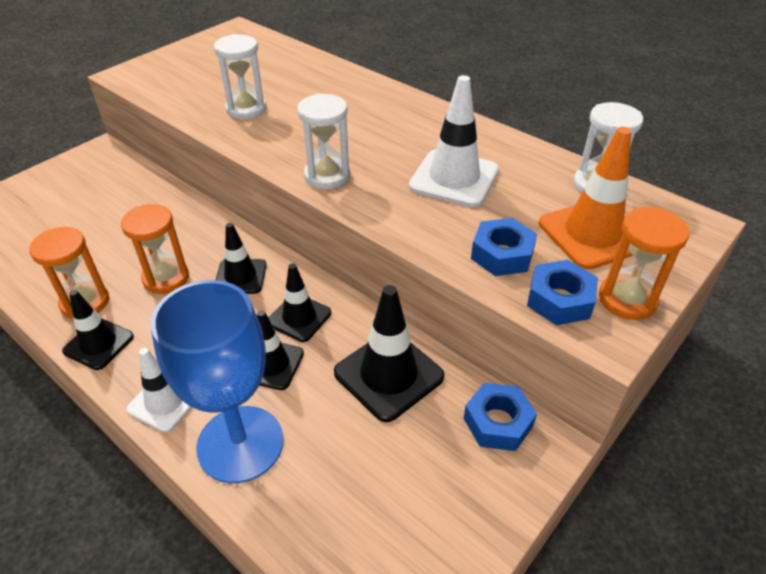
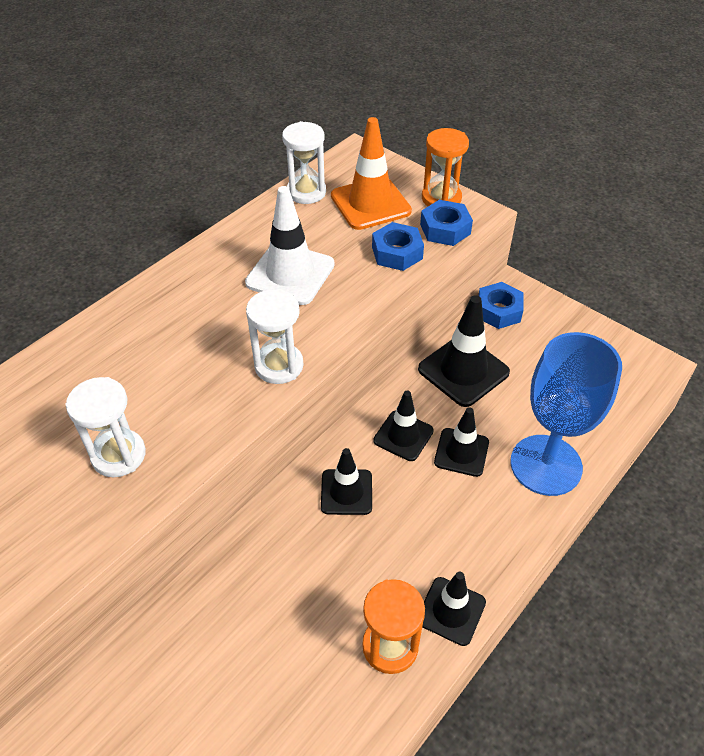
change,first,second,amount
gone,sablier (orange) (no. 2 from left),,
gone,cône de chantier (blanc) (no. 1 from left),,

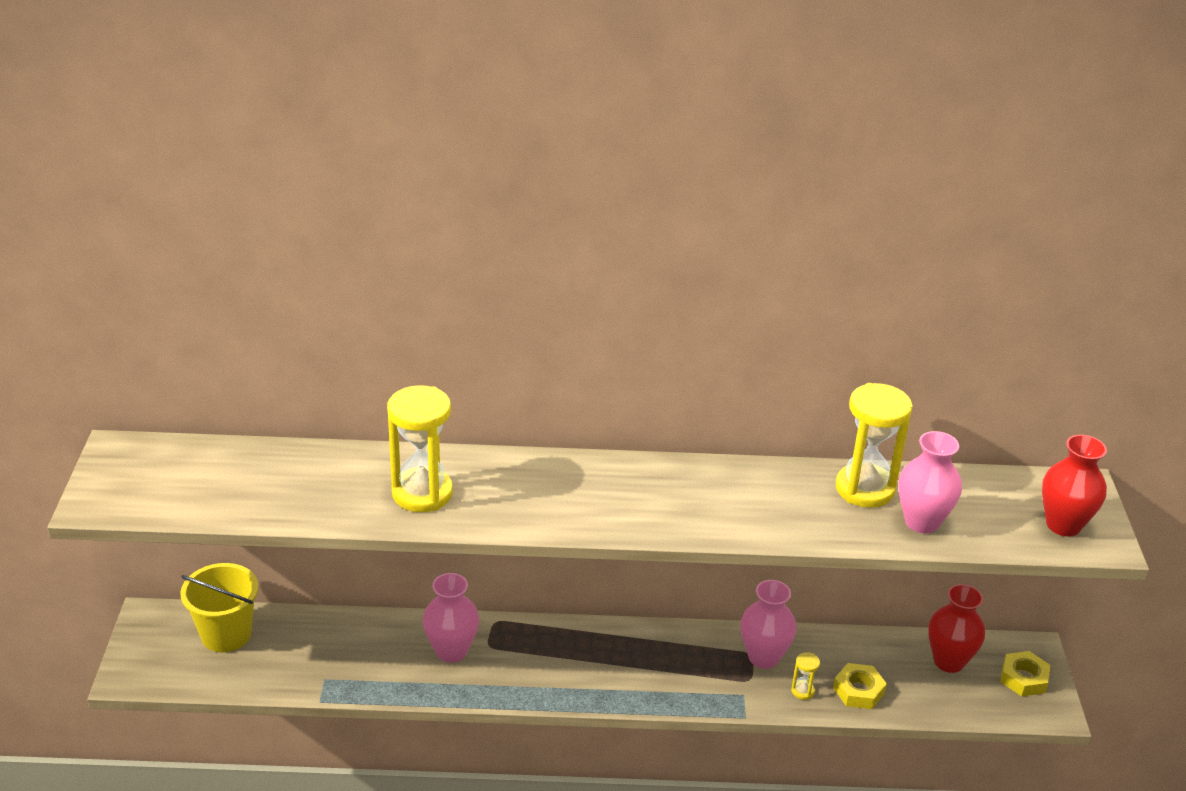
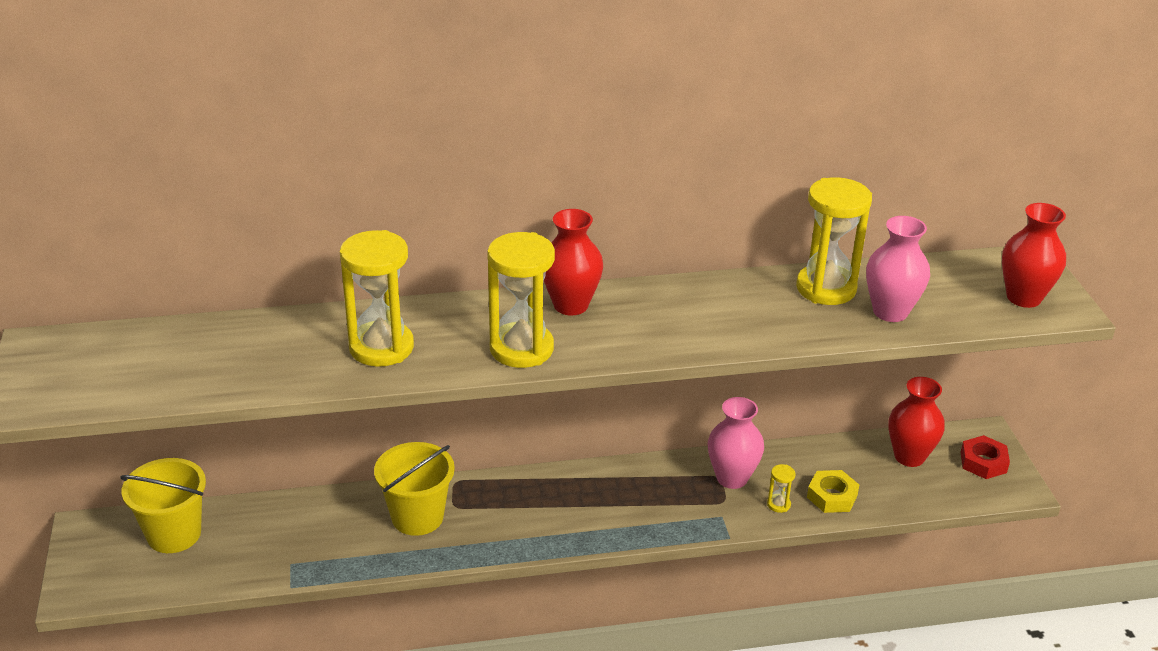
change,first,second,amount
swapped,vase (rose) (no. 1 from left),seau (jaune) (no. 2 from left),
repainted,écrou (jaune) (no. 2 from left),écrou (rouge),
new,,vase (rouge) (no. 1 from left),
new,,sablier (jaune) (no. 2 from left),

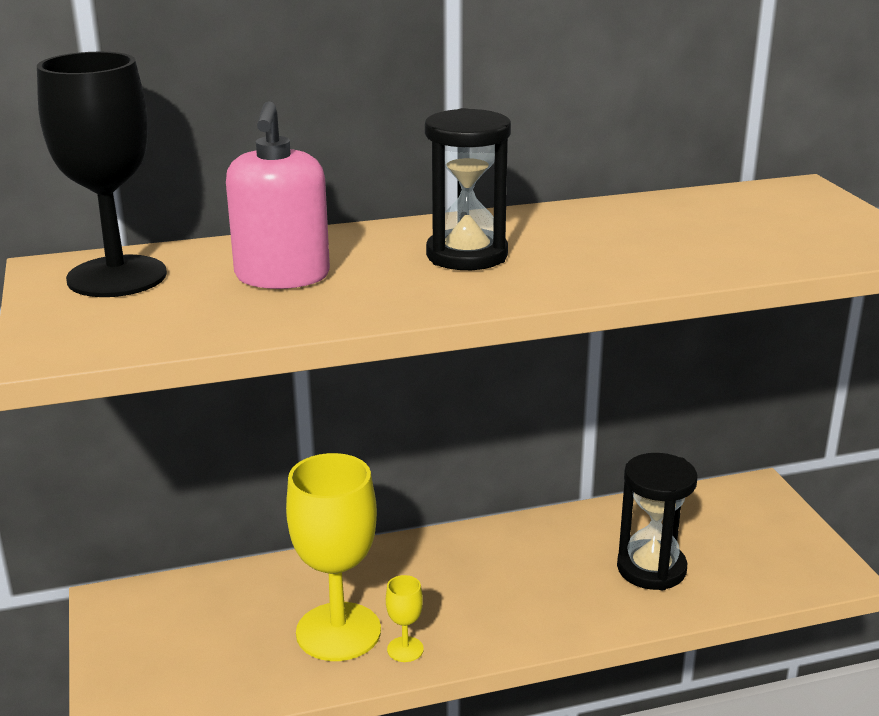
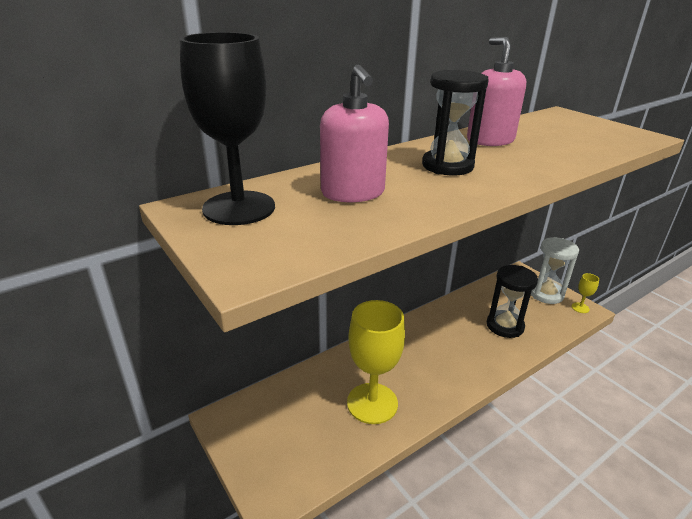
change,first,second,amount
shifted,verre à pied (jaune) (no. 2 from left),,
new,,distributeur de savon (rose) (no. 2 from left),
new,,sablier (blanc),

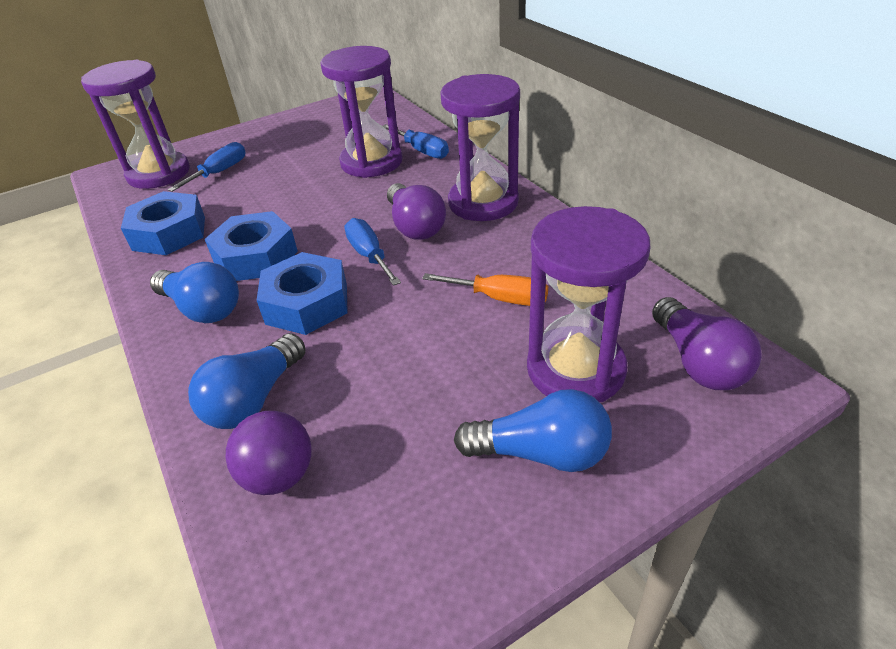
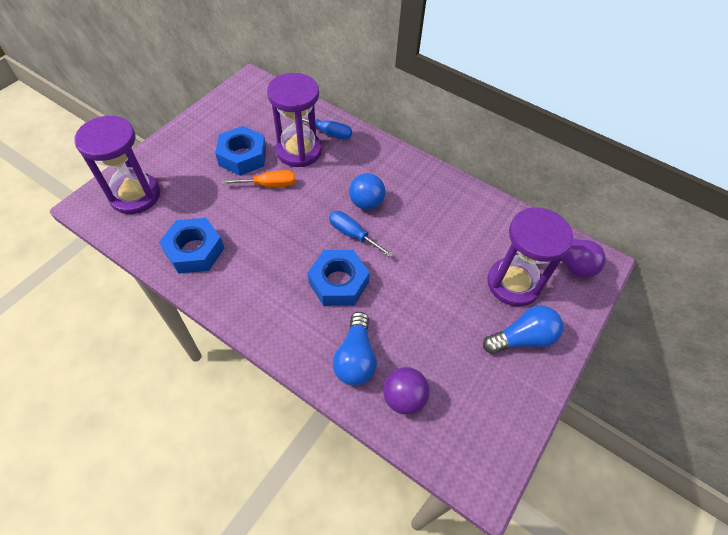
change,first,second,amount
gone,sablier (violet) (no. 3 from left),,
gone,tournevis (bleu) (no. 1 from left),,
swapped,ampoule (violet) (no. 1 from left),balle (bleu),
shifted,écrou (bleu) (no. 2 from left),,
gone,ampoule (bleu) (no. 1 from left),,
shifted,tournevis (orange),,

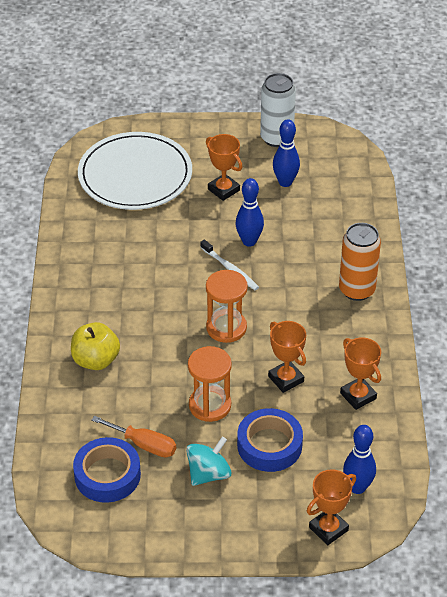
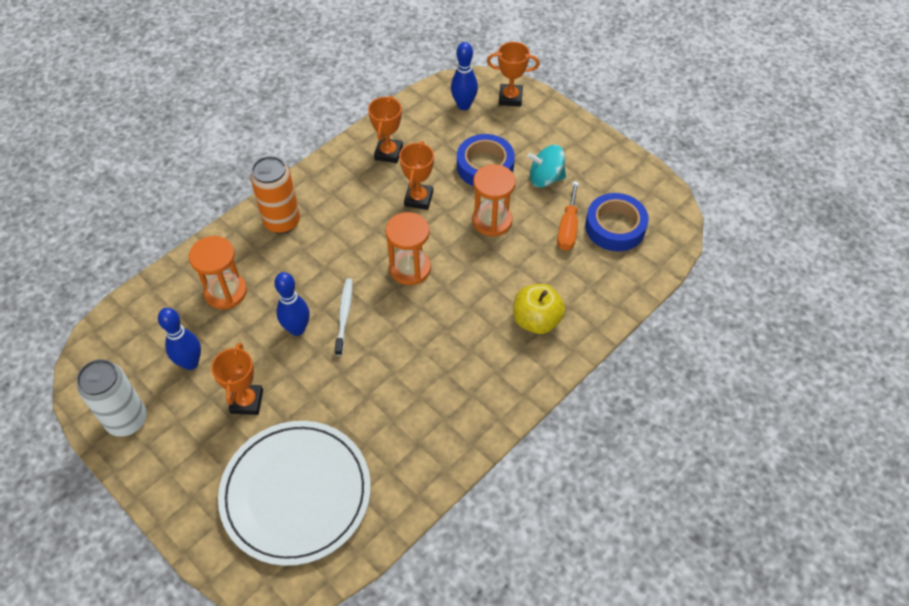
change,first,second,amount
rotated,tournevis (orange),,150 degrees counterclockwise
new,,sablier (orange) (no. 1 from left),

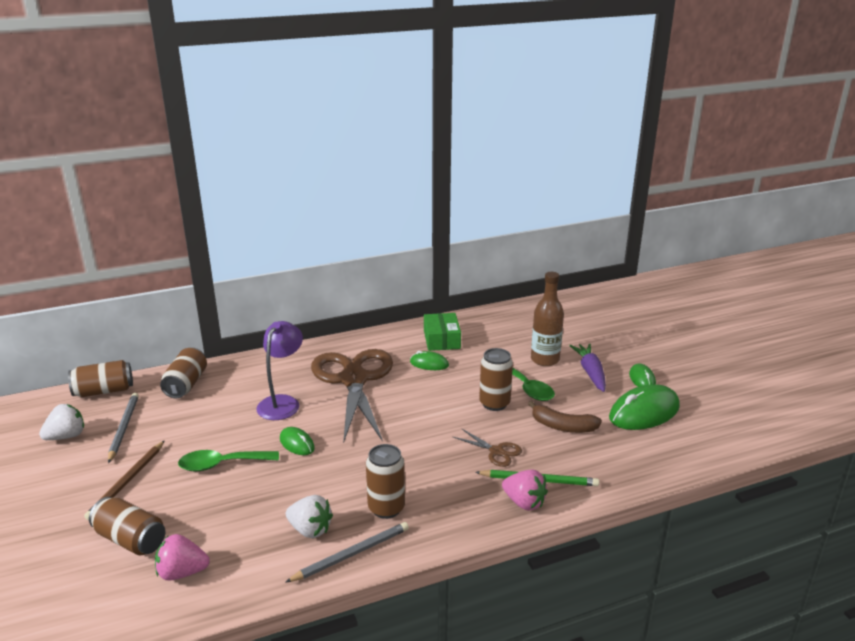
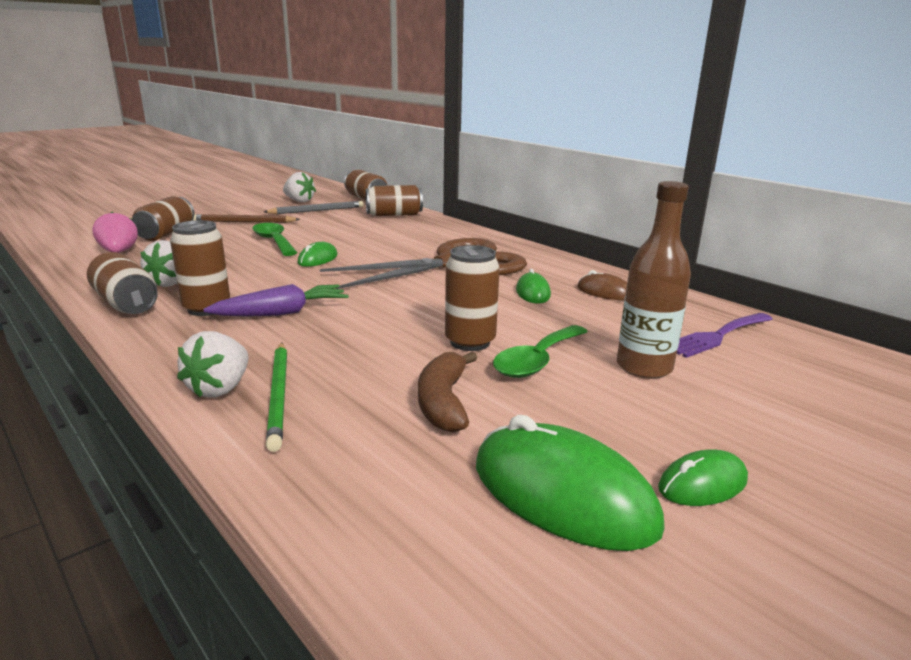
change,first,second,amount
swapped,boîte (vert),souris (marron),
gone,lampe (violet),,
shifted,carotte (violet),,
gone,ciseaux (marron) (no. 2 from left),,
repainted,fraise (rose) (no. 2 from left),fraise (blanc) (no. 2 from left),
swapped,crayon (gris) (no. 2 from left),canette (marron) (no. 1 from left),
new,,fourchette (violet),

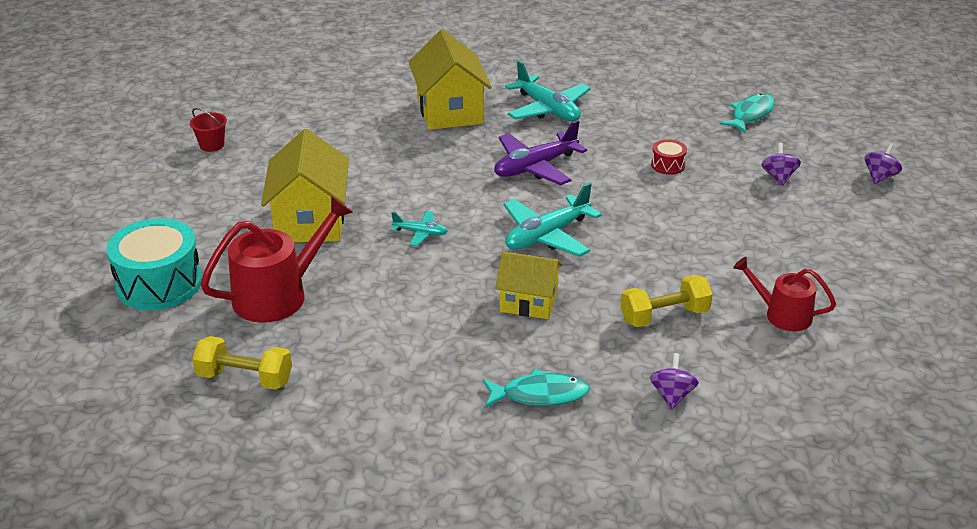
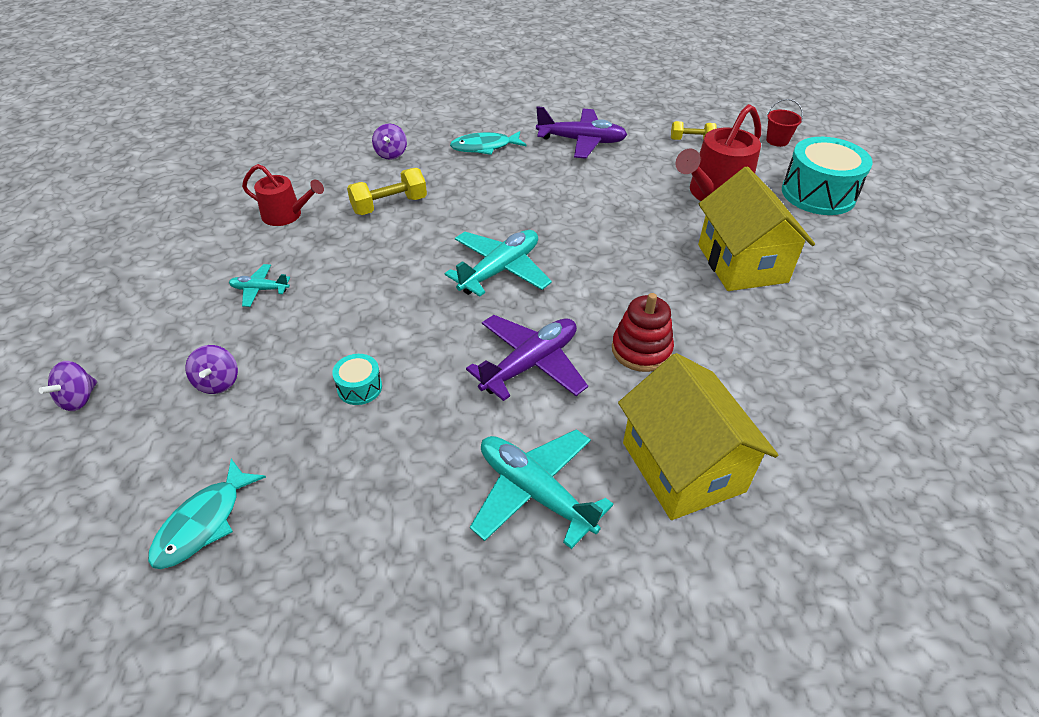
change,first,second,amount
shifted,seau (rouge),,
repainted,tambour (rouge),tambour (turquoise) (no. 1 from left),
shifted,avion (turquoise) (no. 1 from left),,
gone,maison (jaune) (no. 3 from left),,
scaled,haltère (jaune) (no. 1 from left in the first image),haltère (jaune) (no. 2 from left),x0.66
new,,avion (violet) (no. 2 from left),
new,,jouet à empiler (rouge),

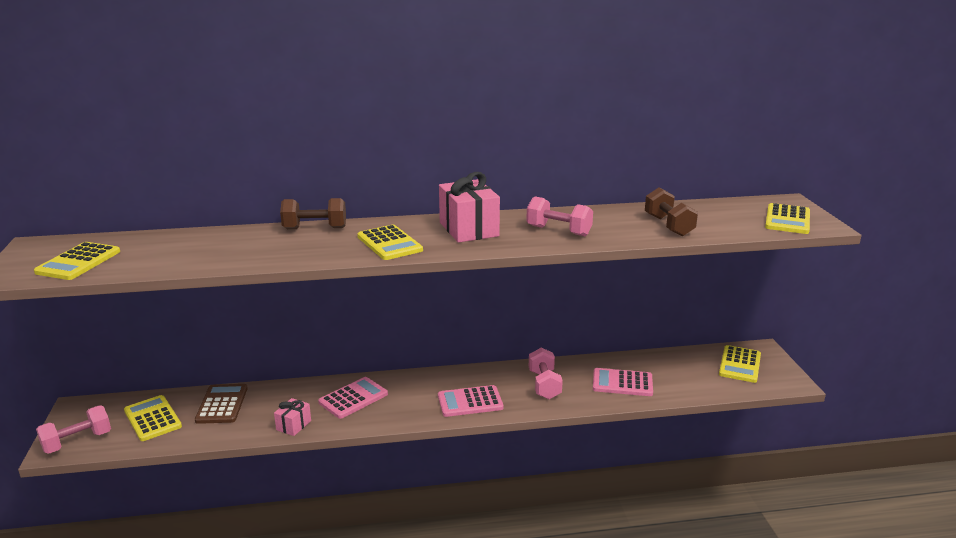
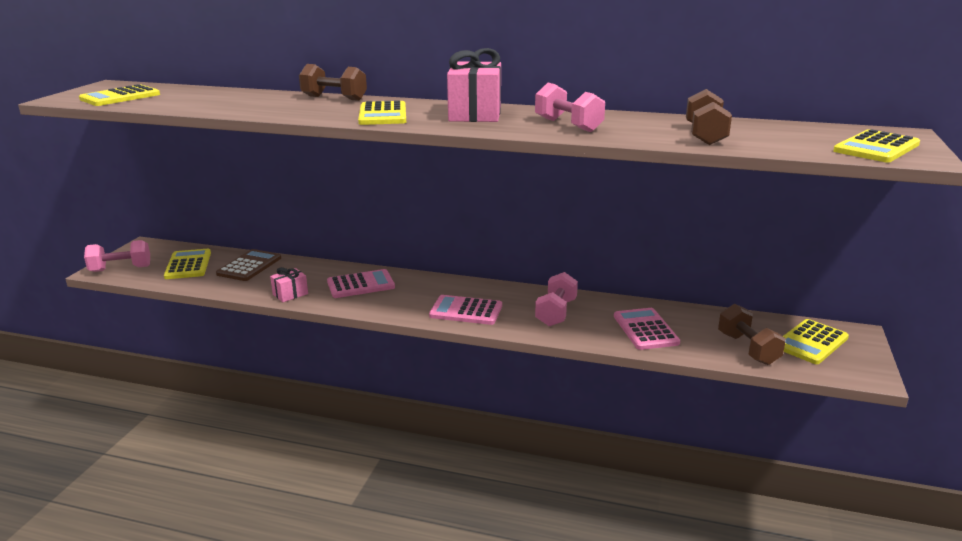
change,first,second,amount
rotated,calculatrice (rose) (no. 3 from left),,45 degrees clockwise
new,,haltère (marron) (no. 3 from left),

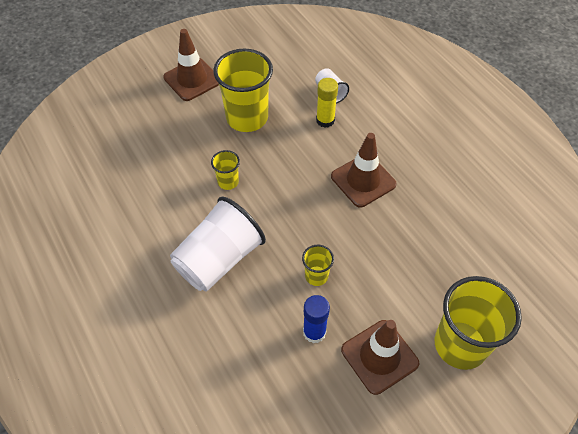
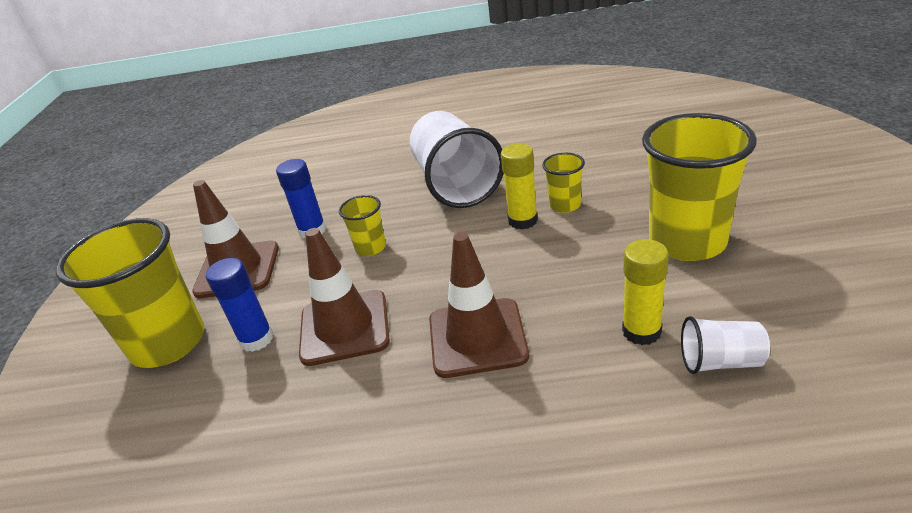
change,first,second,amount
shifted,cône de chantier (marron) (no. 1 from left in the first image),cône de chantier (marron) (no. 2 from left),
new,,bâton de colle (jaune) (no. 1 from left),
new,,bâton de colle (bleu) (no. 1 from left),

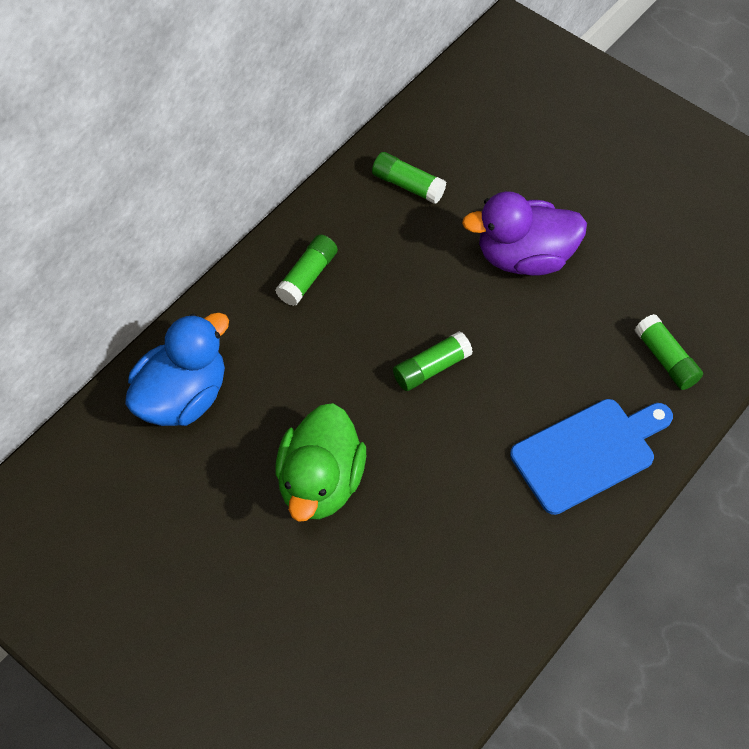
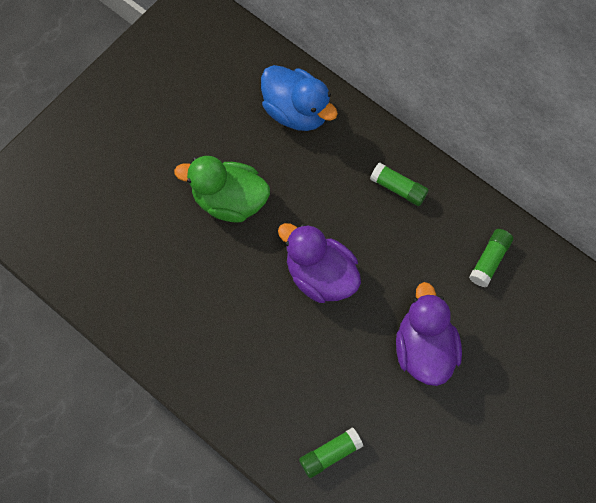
change,first,second,amount
swapped,bâton de colle (vert) (no. 3 from left),canard (violet) (no. 1 from left),
gone,planche à découper (bleu),,

